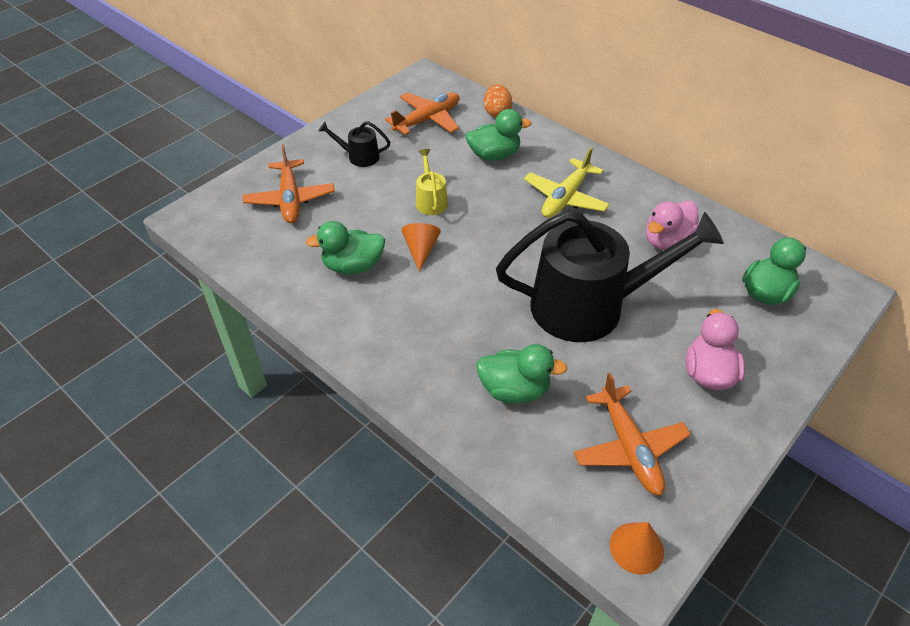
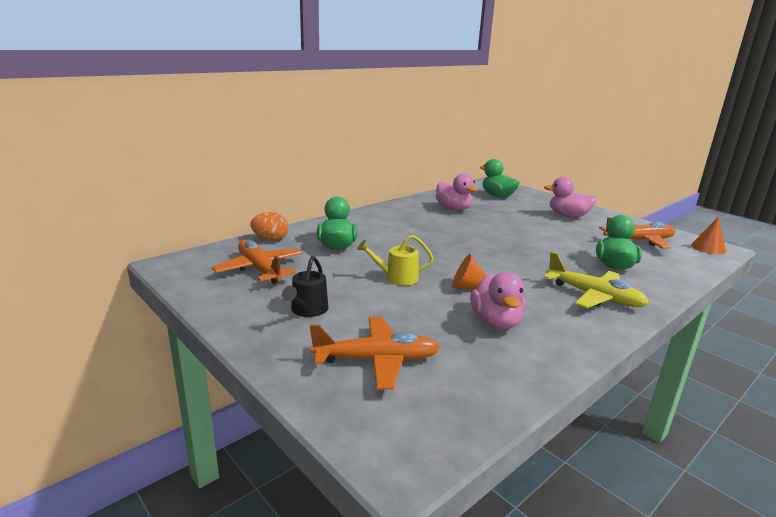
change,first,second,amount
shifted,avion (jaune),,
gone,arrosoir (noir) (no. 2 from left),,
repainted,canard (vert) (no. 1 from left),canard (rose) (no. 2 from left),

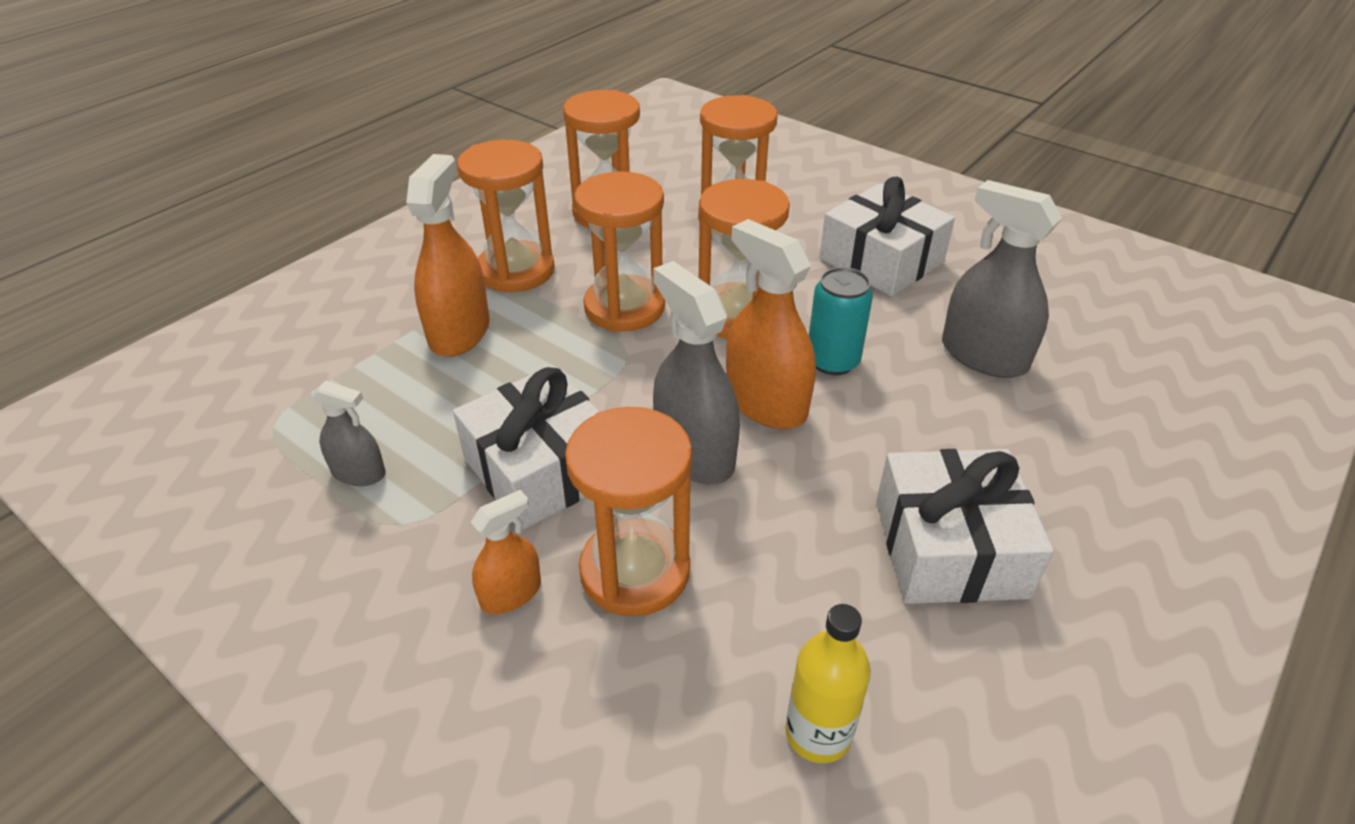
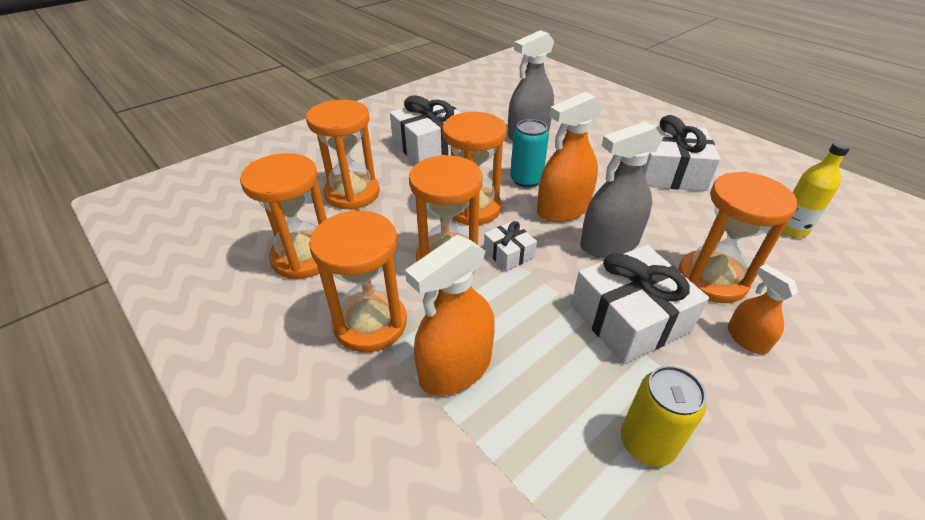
change,first,second,amount
rotated,vaporisateur (orange) (no. 1 from left),,60 degrees counterclockwise
swapped,vaporisateur (gris) (no. 1 from left),canette (jaune),
new,,cadeau (blanc) (no. 2 from left),

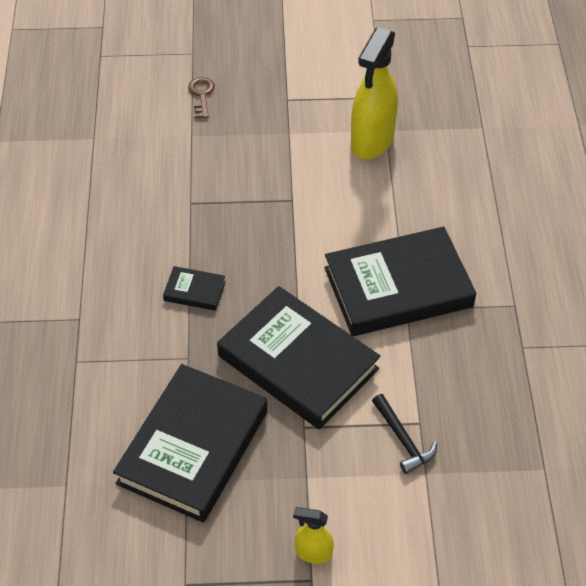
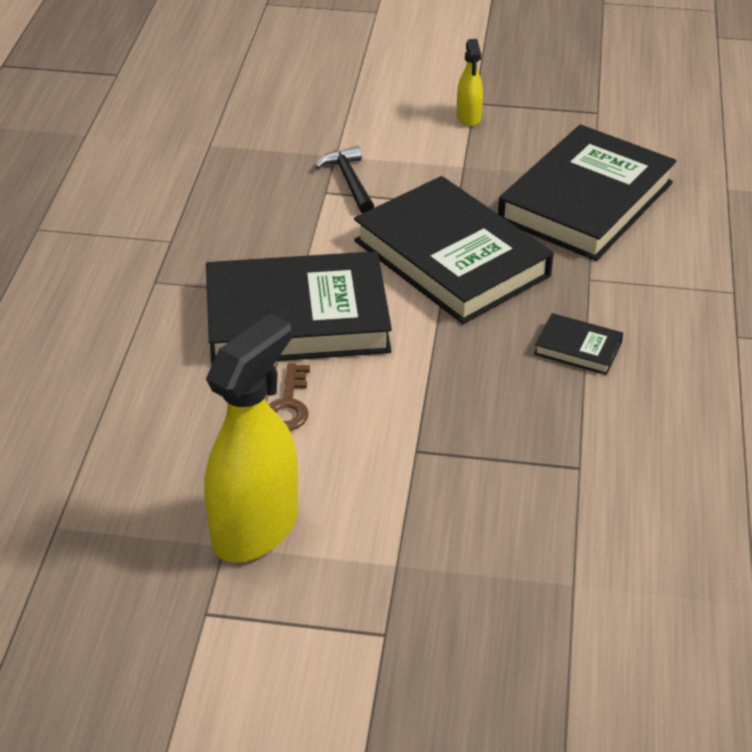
change,first,second,amount
shifted,clé (marron),,
rotated,vaporisateur (jaune) (no. 1 from left in the first image),vaporisateur (jaune) (no. 2 from left),60 degrees clockwise

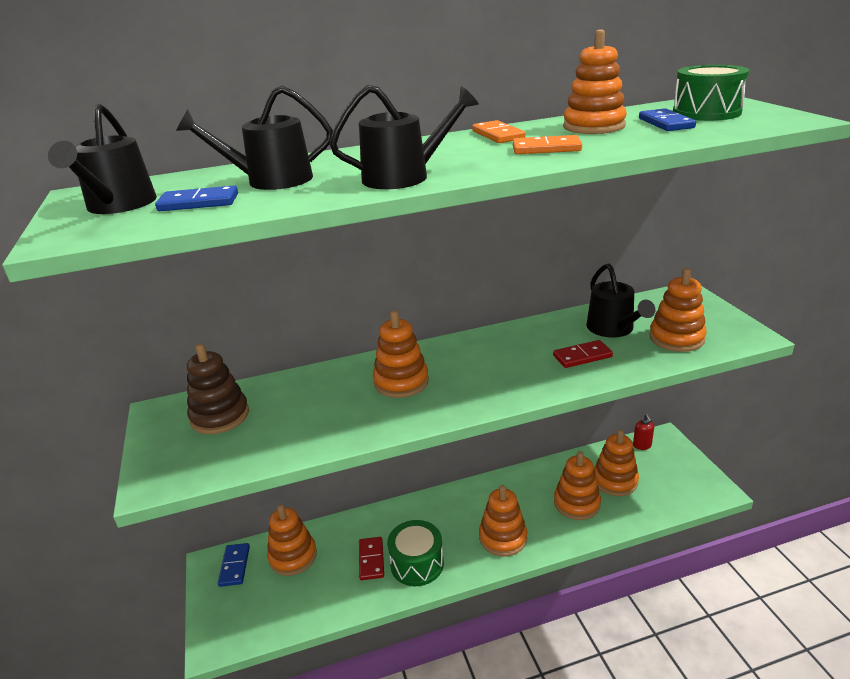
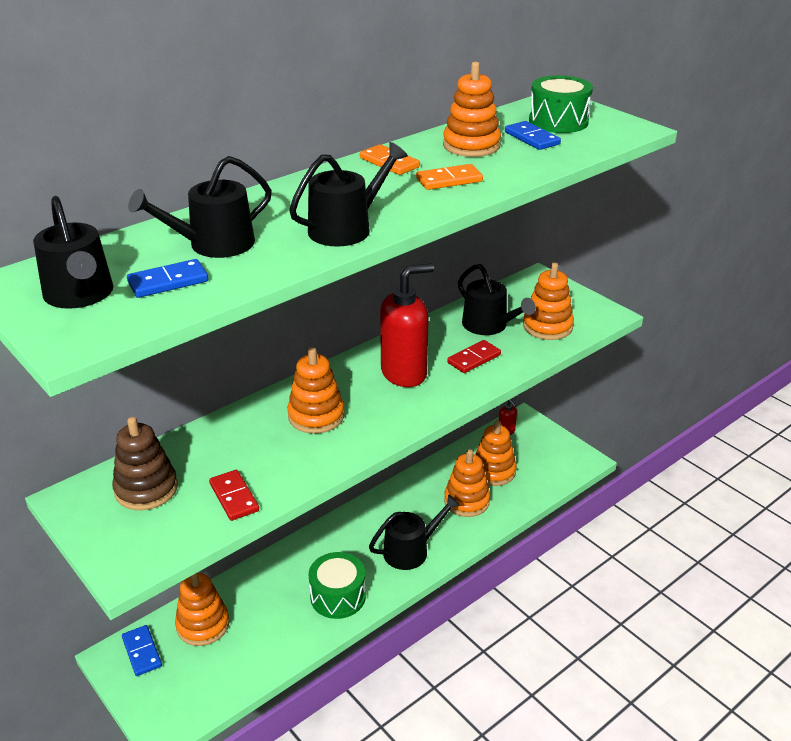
change,first,second,amount
swapped,jouet à empiler (orange) (no. 3 from left),arrosoir (noir) (no. 4 from left),
shifted,domino (rouge) (no. 1 from left),,
new,,distributeur de savon (rouge) (no. 1 from left),

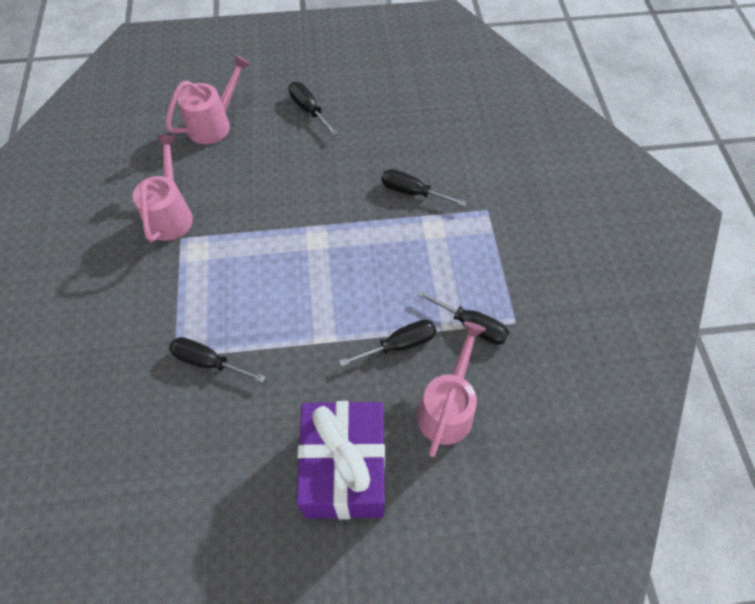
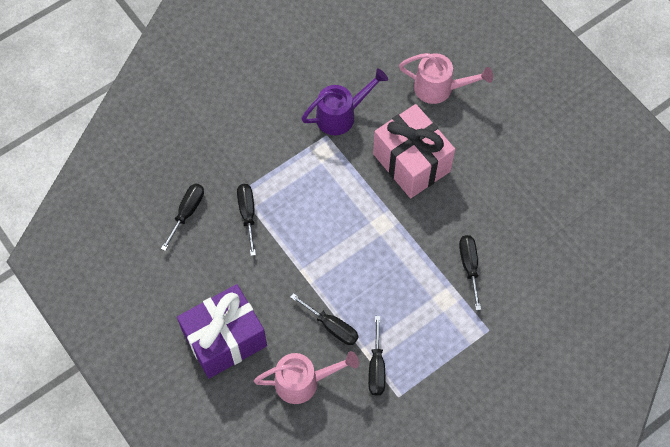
change,first,second,amount
shifted,tournevis (noir) (no. 2 from left in the first image),tournevis (noir) (no. 1 from left),
repainted,arrosoir (rose) (no. 1 from left),arrosoir (violet),
new,,cadeau (rose),

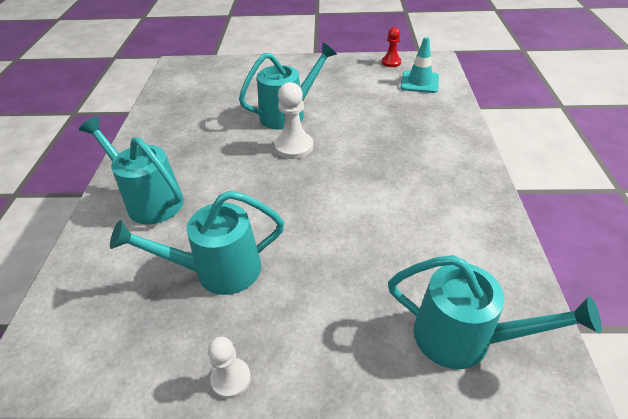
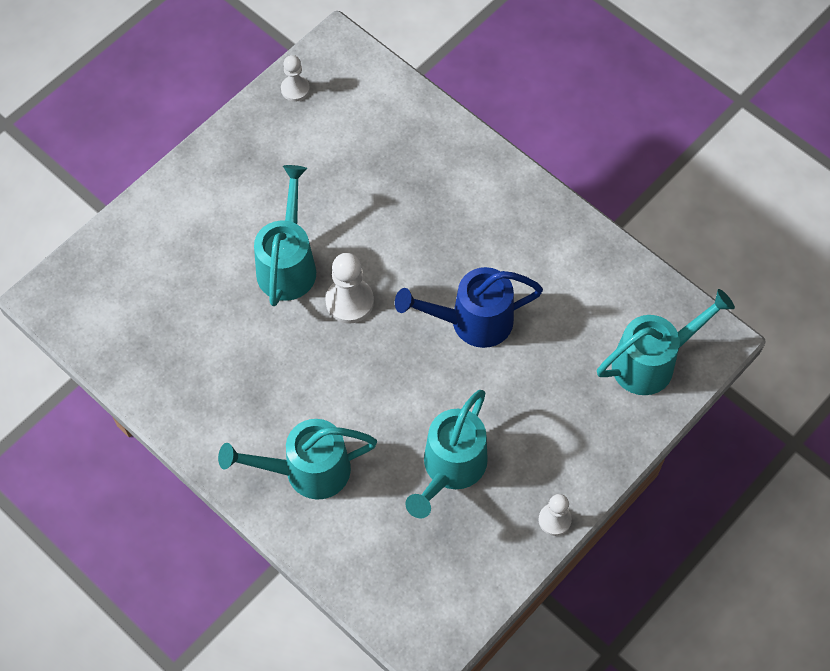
change,first,second,amount
repainted,pion (rouge),pion (blanc) (no. 1 from left),
gone,cône de chantier (turquoise),,
new,,arrosoir (bleu),

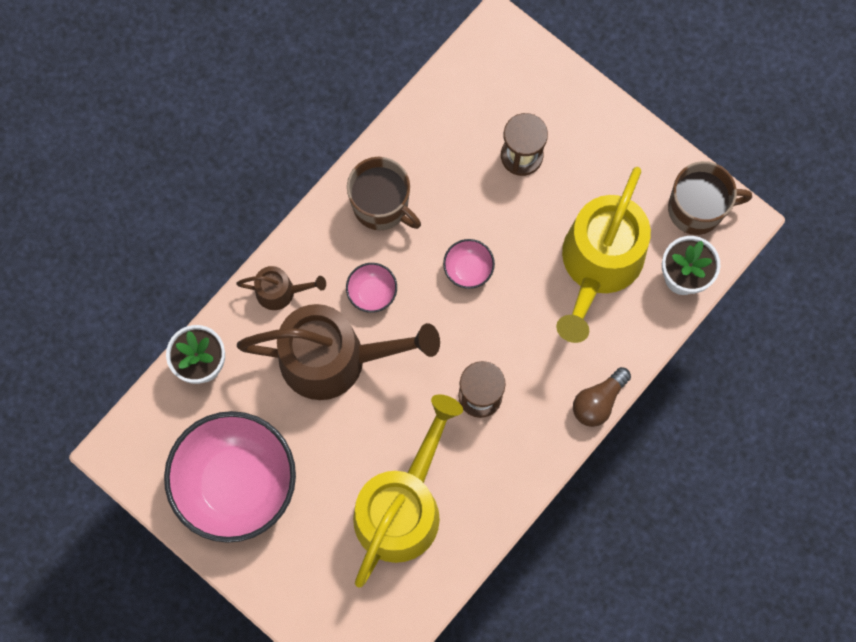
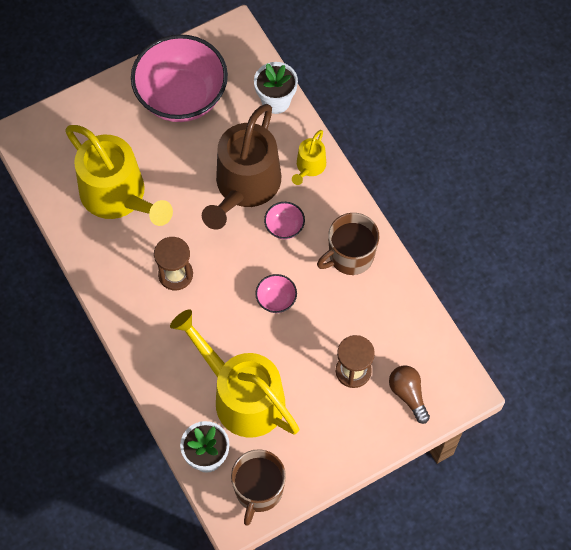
change,first,second,amount
repainted,arrosoir (marron) (no. 1 from left),arrosoir (jaune) (no. 3 from left),
shifted,ampoule (marron),,

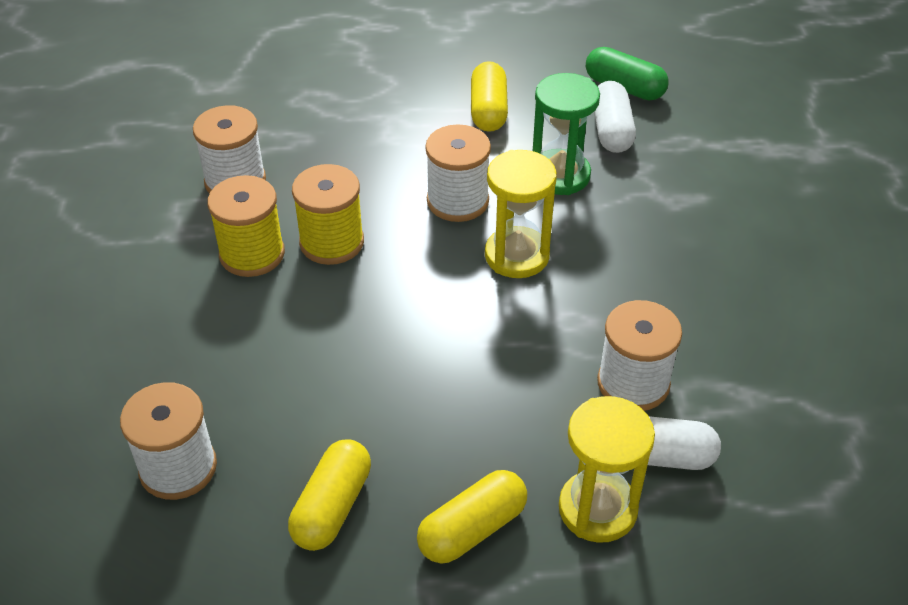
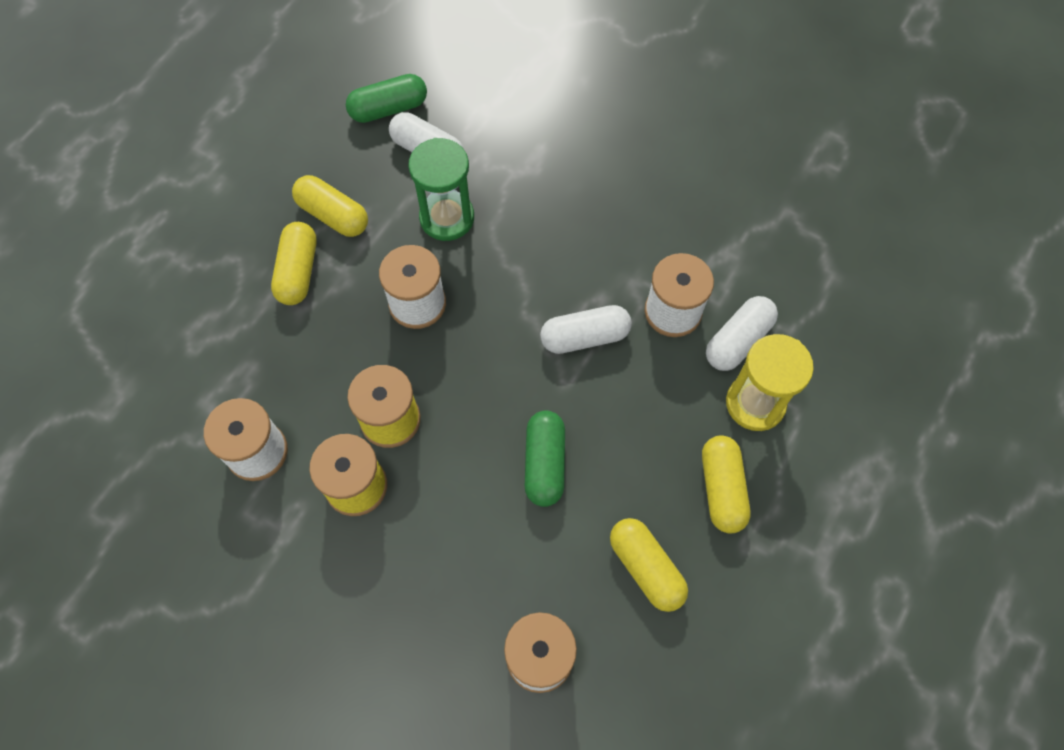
change,first,second,amount
gone,sablier (jaune) (no. 1 from left),,
new,,gélule (jaune) (no. 1 from left),
new,,gélule (blanc) (no. 2 from left),
new,,gélule (vert) (no. 2 from left),

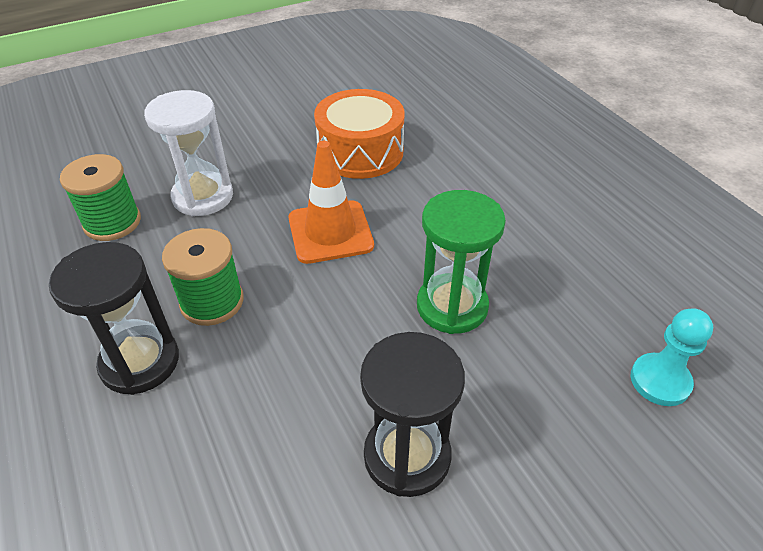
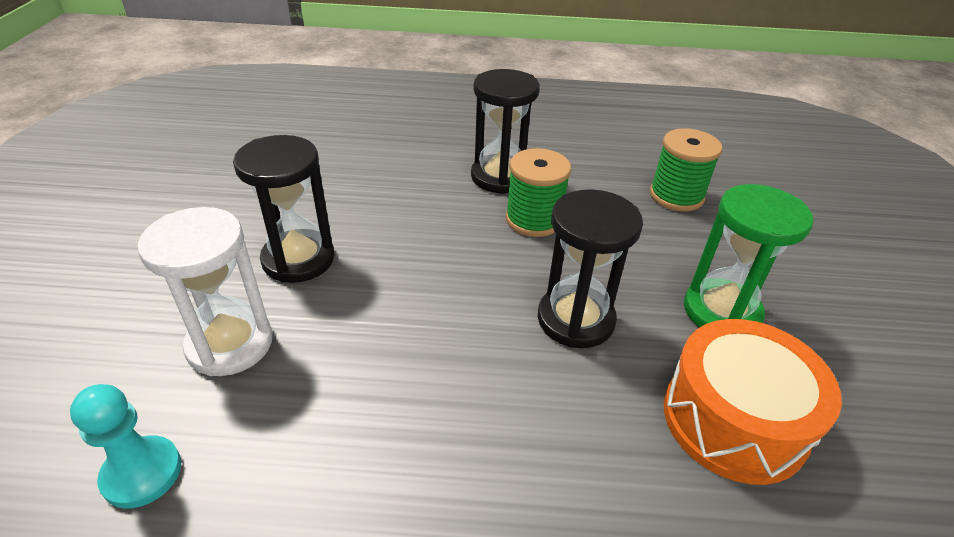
change,first,second,amount
shifted,sablier (blanc),,
swapped,cône de chantier (orange),sablier (noir) (no. 3 from left),
shifted,sablier (vert),,

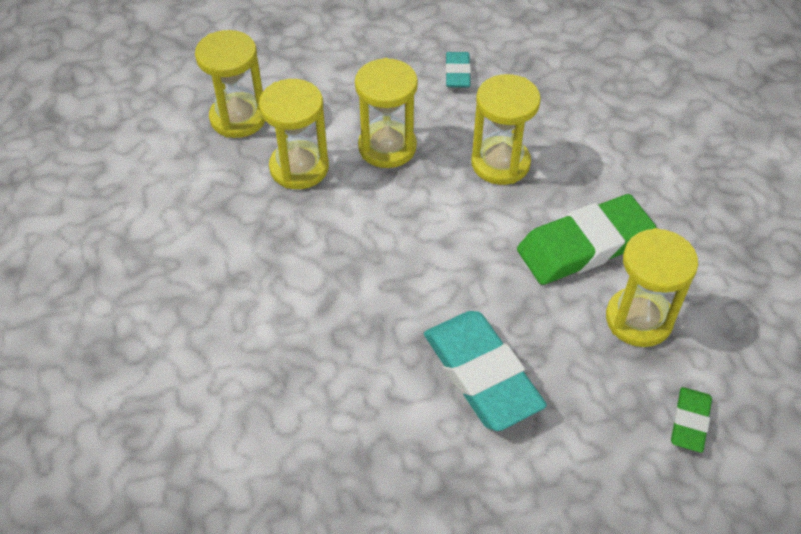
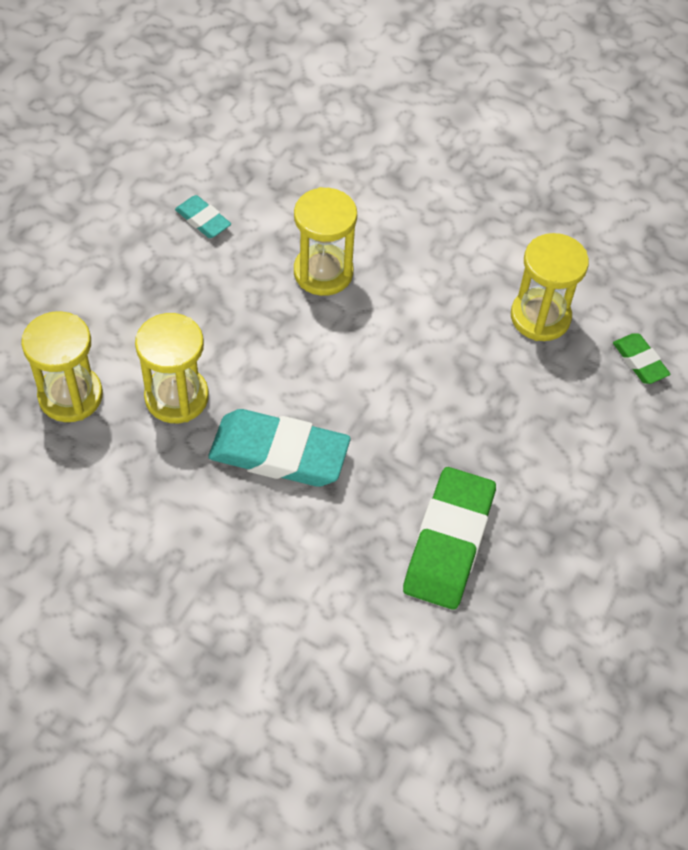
change,first,second,amount
gone,sablier (jaune) (no. 3 from left),,
shifted,gomme (vert) (no. 1 from left),,
shifted,gomme (turquoise) (no. 2 from left),,

